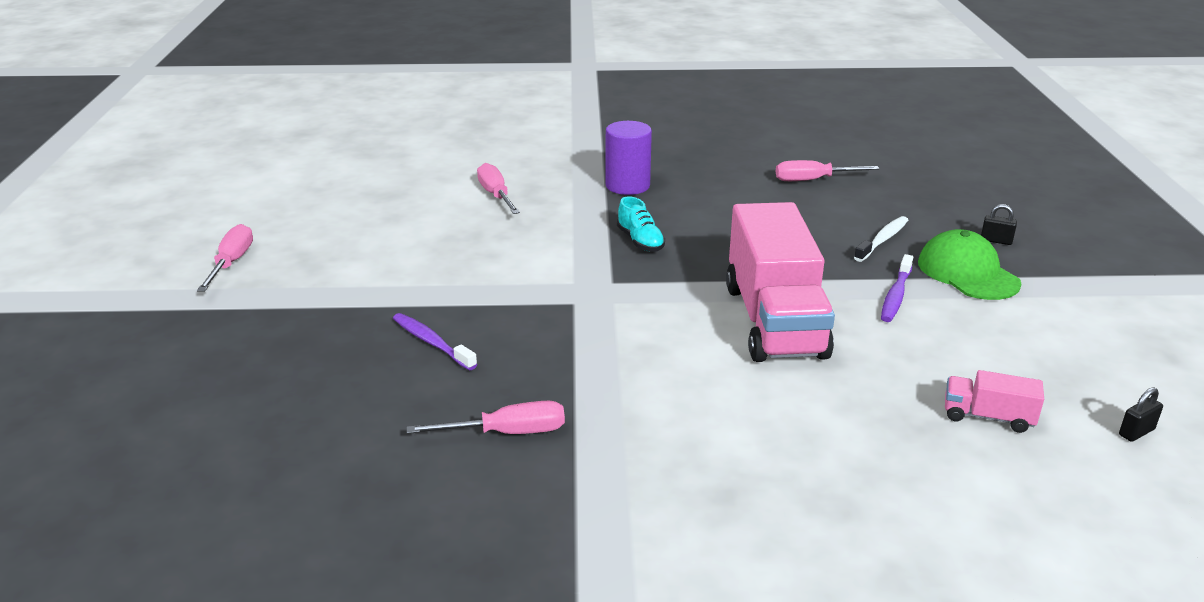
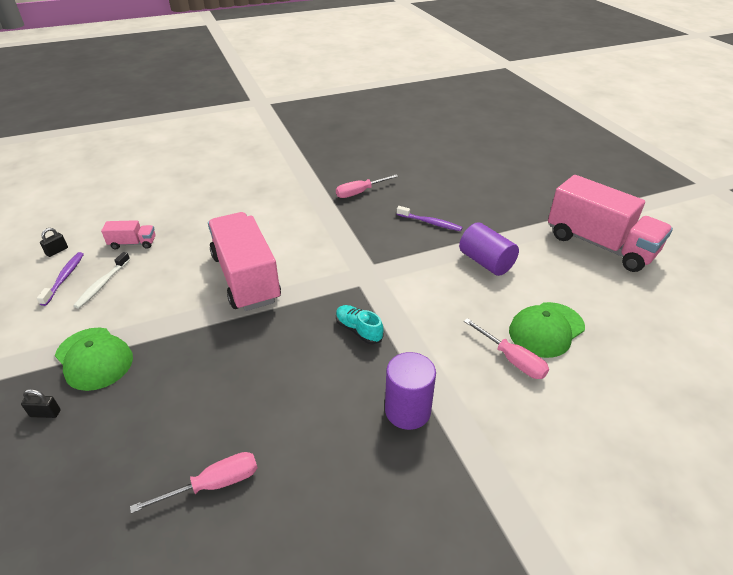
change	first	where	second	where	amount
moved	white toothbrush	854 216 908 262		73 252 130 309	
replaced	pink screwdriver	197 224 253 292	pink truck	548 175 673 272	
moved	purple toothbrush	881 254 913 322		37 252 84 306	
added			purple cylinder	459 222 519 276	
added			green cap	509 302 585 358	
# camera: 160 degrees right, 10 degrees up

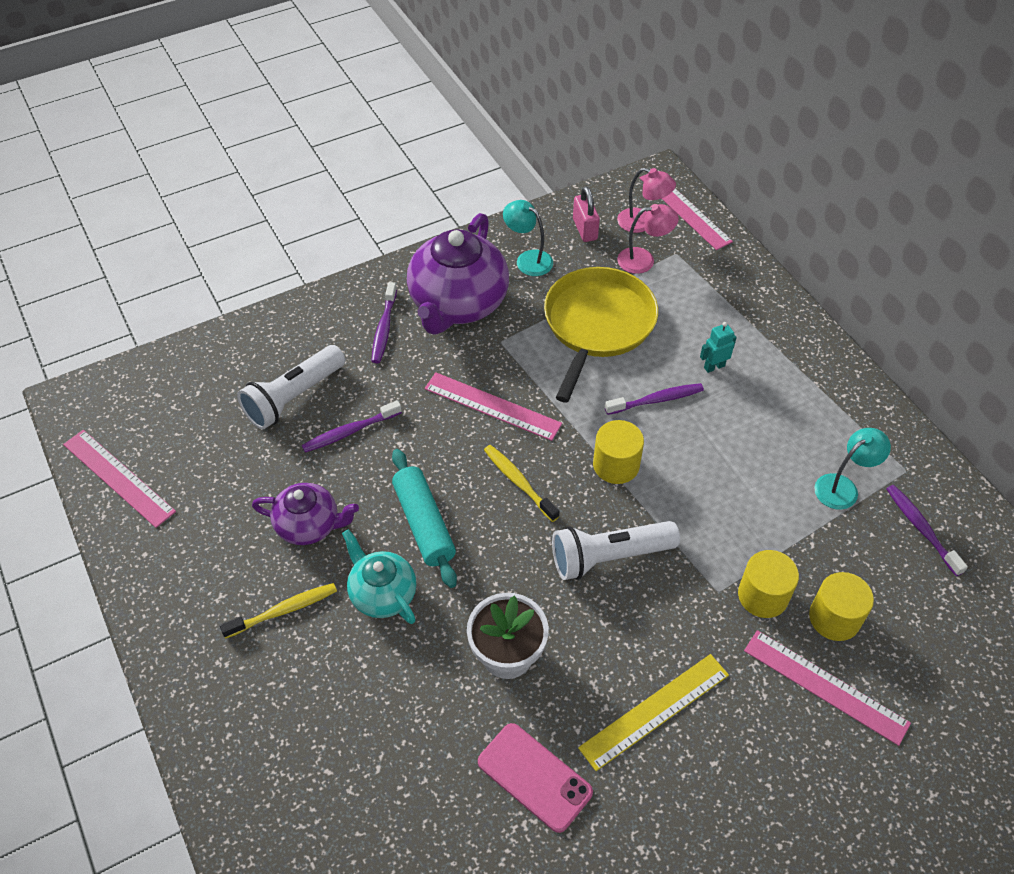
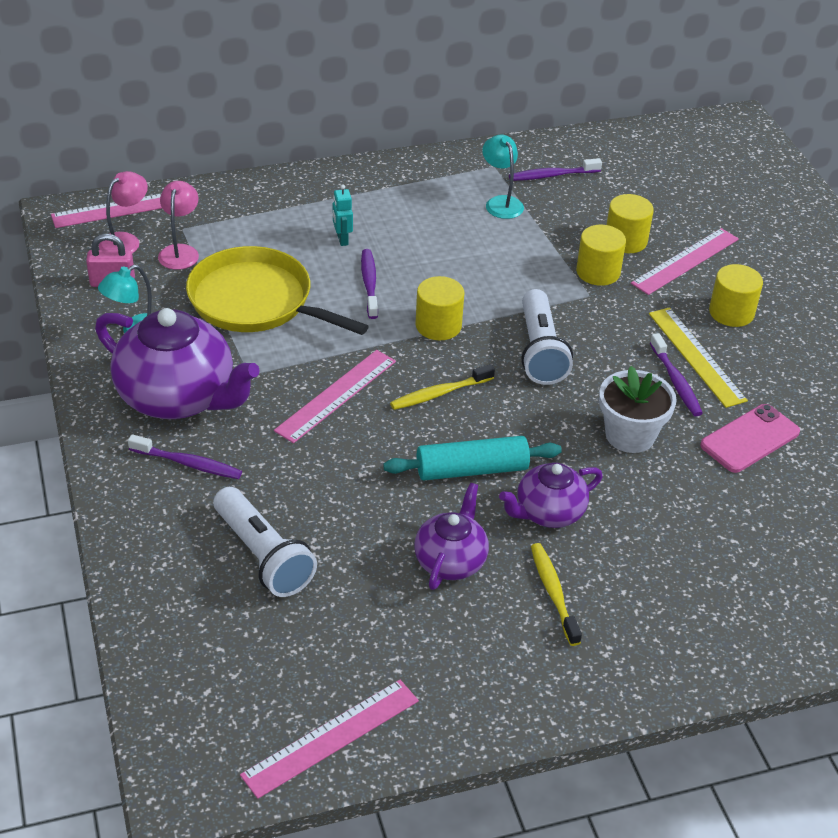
change	first	where	second	where	amount
moved	purple toothbrush	302 400 402 453		650 333 703 416	
recoloured	turquoise teapot	342 529 416 624	purple teapot	499 463 603 528	
added			yellow cylinder	709 264 763 327	
# camera: 80 degrees left, 10 degrees down

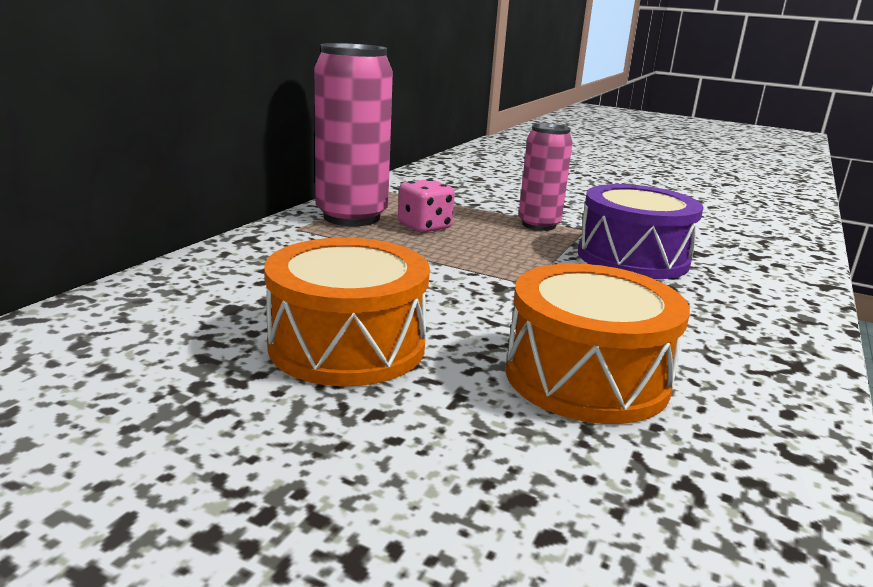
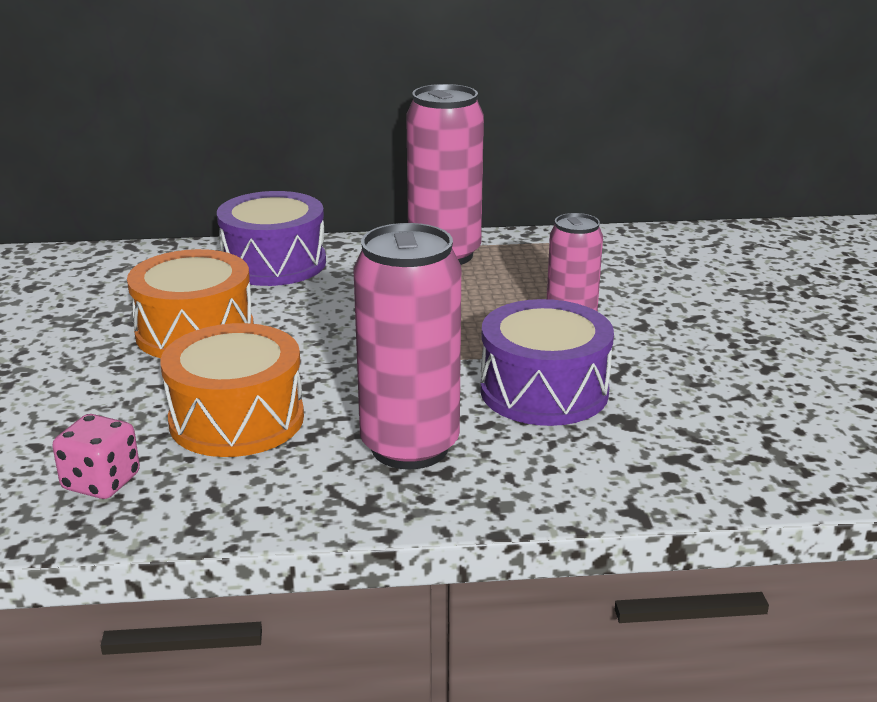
change	first	where	second	where	amount
moved	pink dice	398 179 455 233		52 414 140 499	
added			purple drum	217 191 326 286	
added			pink can	354 223 461 469	
# camera: 60 degrees right, 5 degrees up

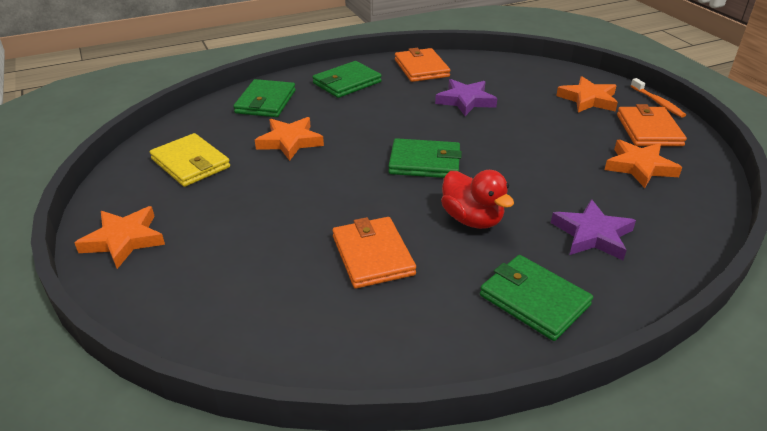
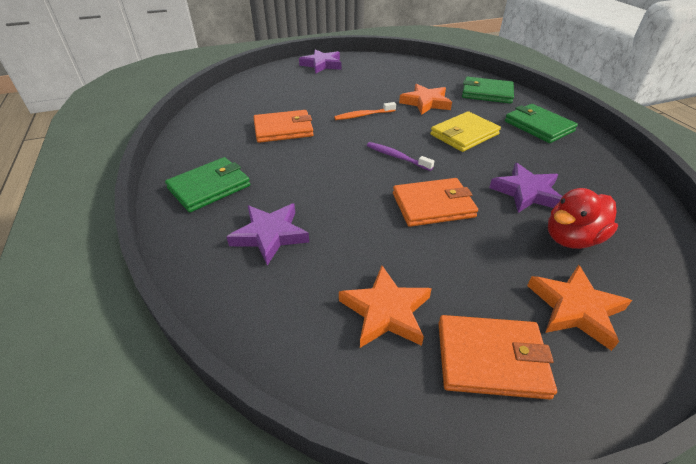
change	first	where	second	where	amount
moved	orange wallet	395 48 450 82		393 178 478 227	
moved	orange toothbrush	631 78 686 118		334 102 396 120	
moved	yellow wallet	150 133 230 187		430 111 501 152	
replaced	green wallet	388 138 462 178	purple toothbrush	367 142 434 171	
moved	red duck	441 170 514 229		548 188 618 249	
recoloured	orange star	75 206 165 269	purple star	299 49 341 74	
# camera: 95 degrees right, 5 degrees up

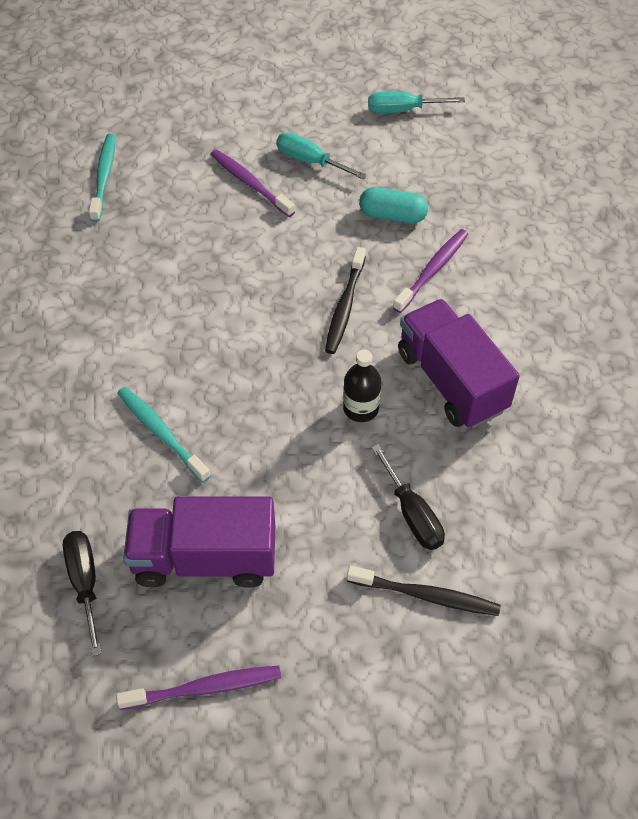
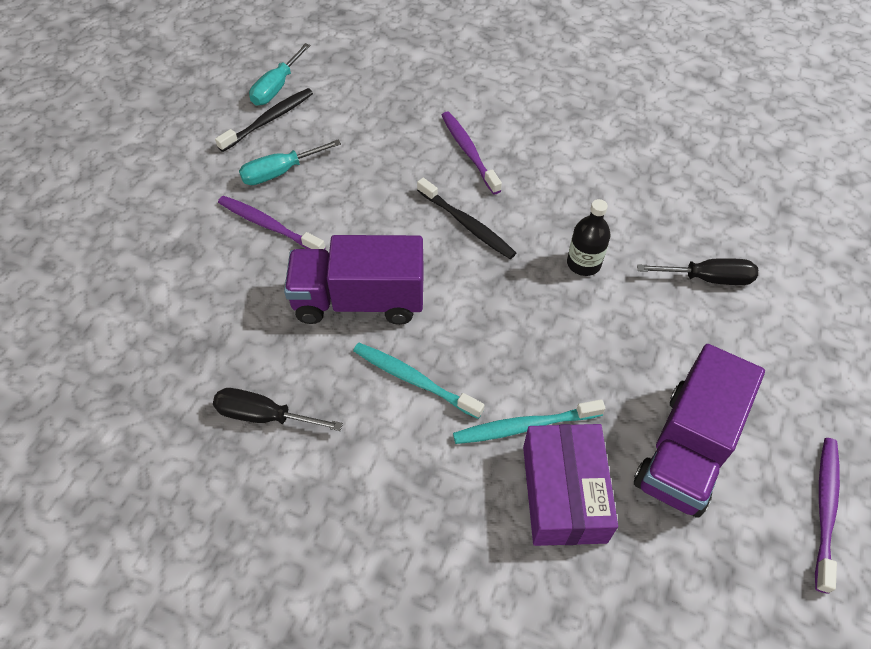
change	first	where	second	where	amount
moved	turquoise toothbrush	89 134 115 222		353 343 485 419	
turned	purple toothbrush	210 149 295 217		218 196 325 250	45 degrees clockwise
removed	turquoise capsule	359 187 428 224			
moved	purple truck	398 299 520 429		284 235 424 325	
moved	black screwdriver	63 531 102 656		213 388 343 431	
moved	black toothbrush	347 566 501 616		215 88 313 152	
added			purple box	523 424 618 546	
# camera: 60 degrees left, 0 degrees up

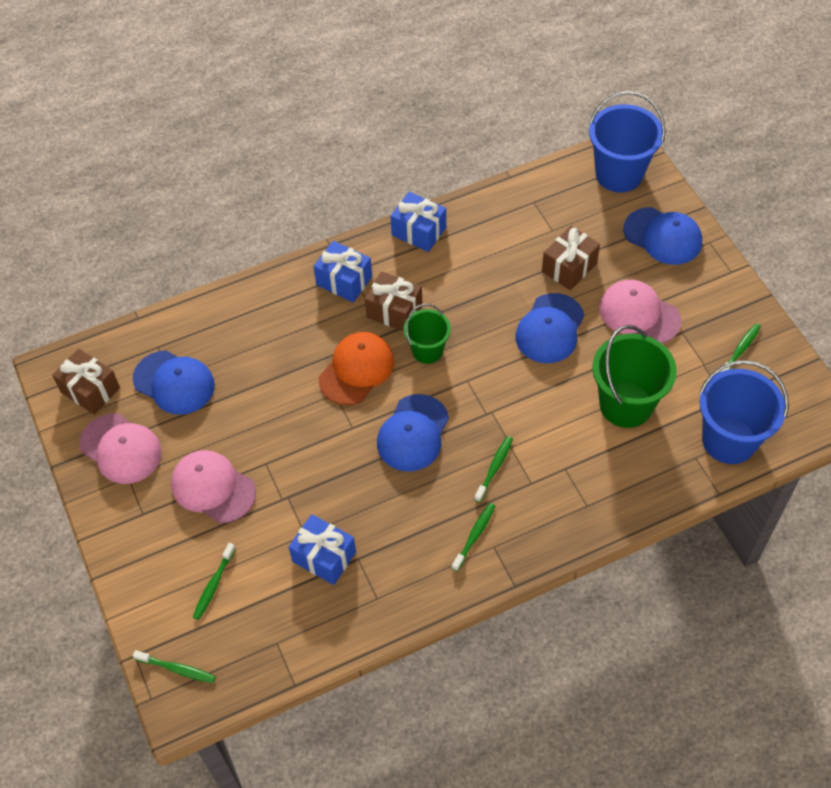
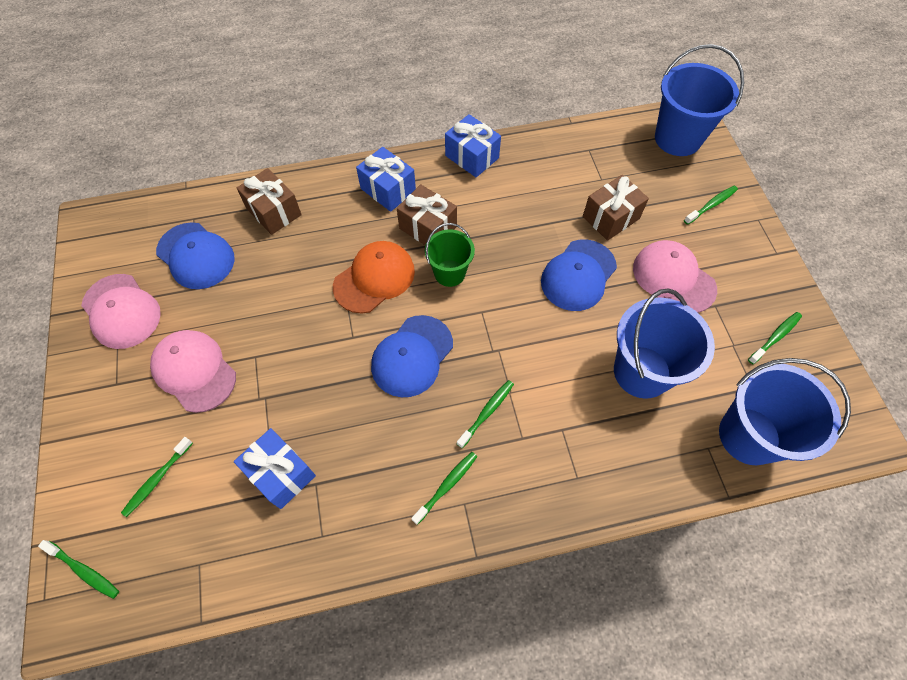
change	first	where	second	where	amount
replaced	blue cap	623 207 702 265	green toothbrush	684 186 738 225	
recoloured	green bucket	592 325 677 428	blue bucket	614 289 715 399	
moved	brown gift	52 348 120 415		237 168 302 235	
# camera: 10 degrees right, 5 degrees up

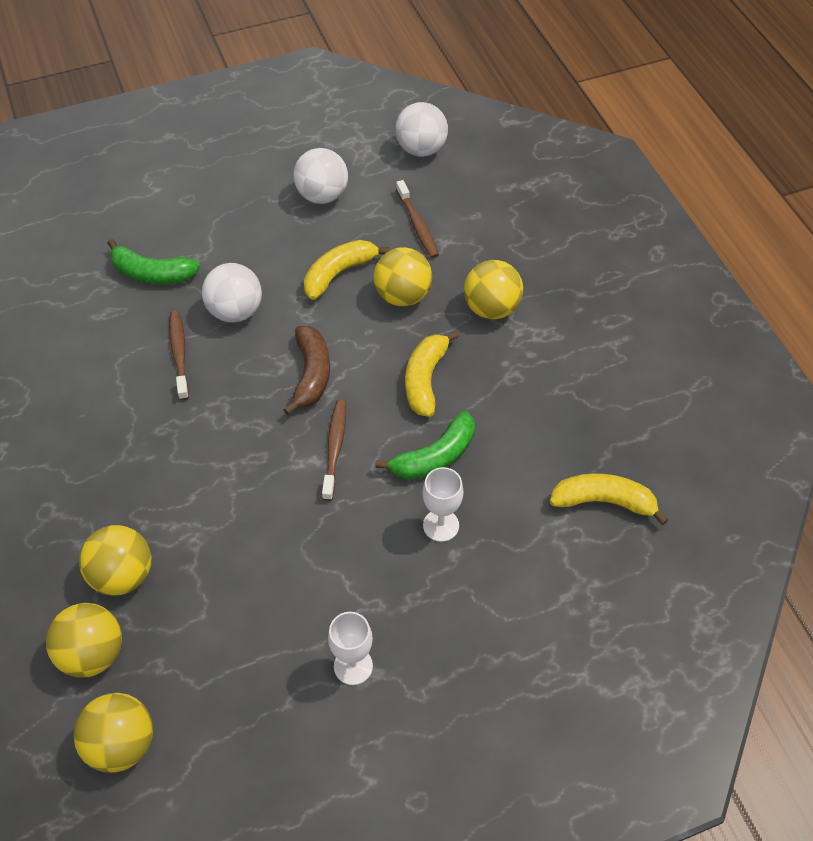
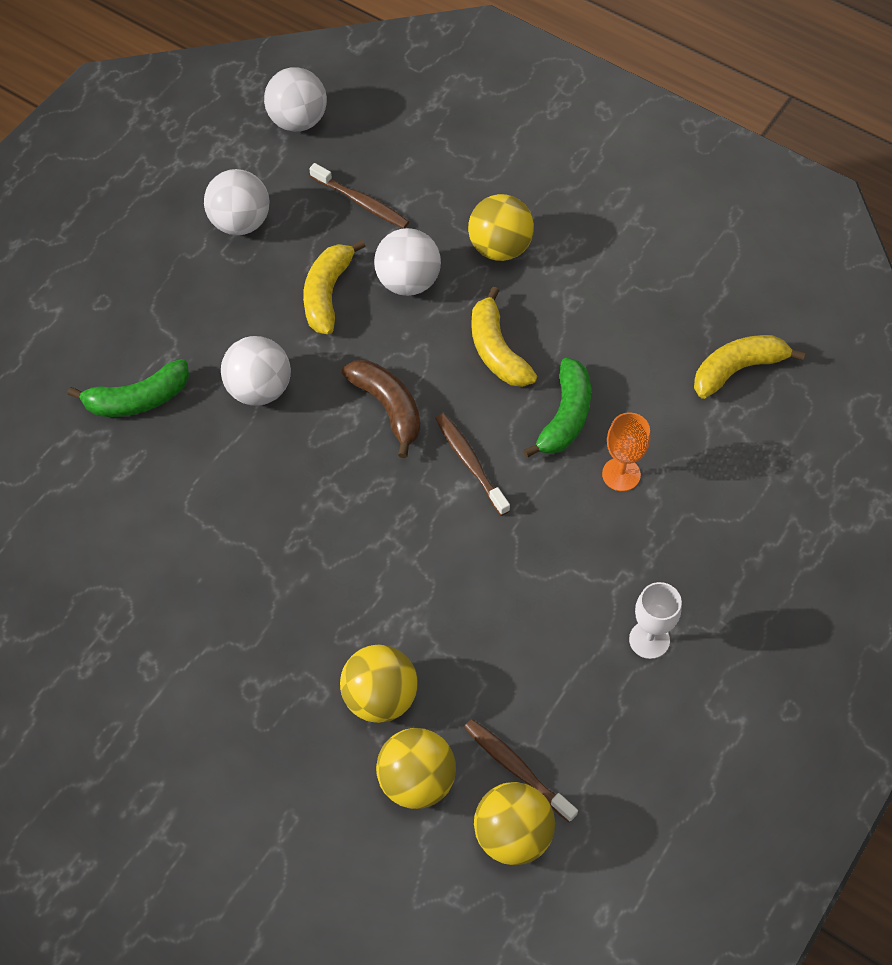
change	first	where	second	where	amount
recoloured	yellow ball	374 247 432 307	white ball	374 228 441 296	
moved	brown toothbrush	169 311 189 400		464 719 578 823	
recoloured	white goblet	422 467 463 542	orange goblet	602 413 650 491	
# camera: 35 degrees left, 5 degrees up

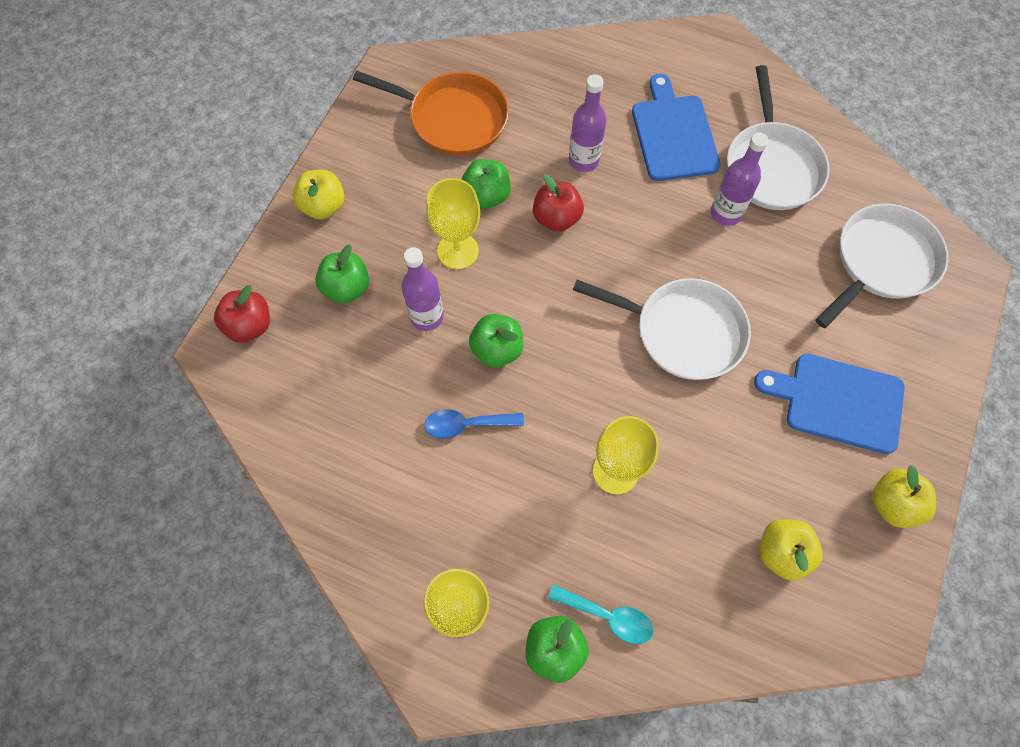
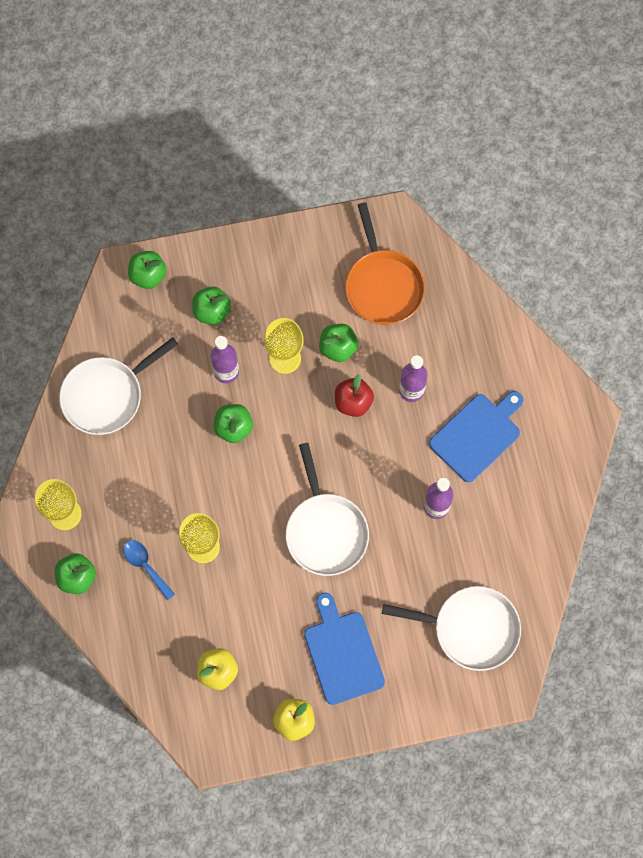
change	first	where	second	where	amount
moved	white pan	727 65 829 210		59 337 178 435	
removed	yellow apple	293 169 344 220			
recoloured	red apple	214 285 270 343	green apple	128 251 167 289	
moved	blue spoon	424 409 524 438		123 540 175 601	
removed	turquoise spoon	548 585 654 644			
# camera: 55 degrees right, 5 degrees up

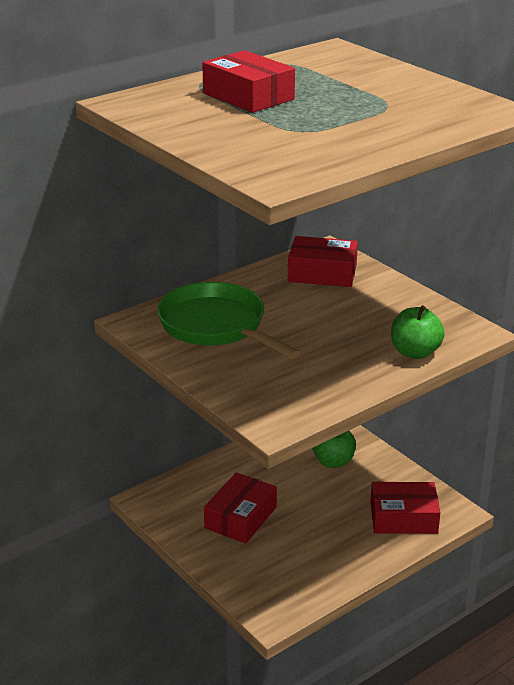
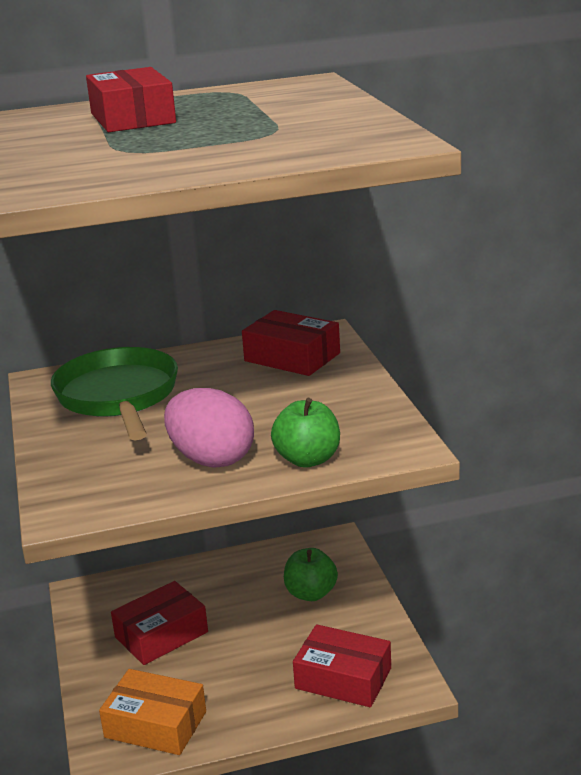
change	first	where	second	where	amount
added			pink egg	164 388 254 468	
added			orange box	99 669 206 755	
# camera: 25 degrees right, 5 degrees down

